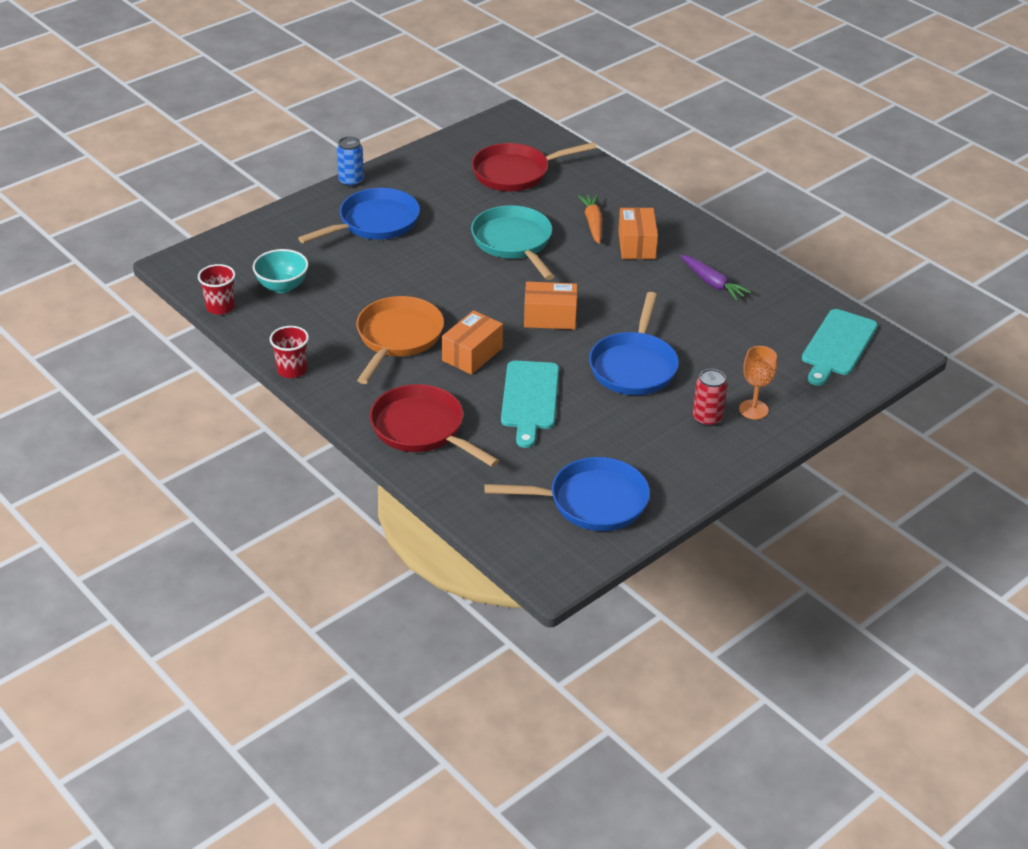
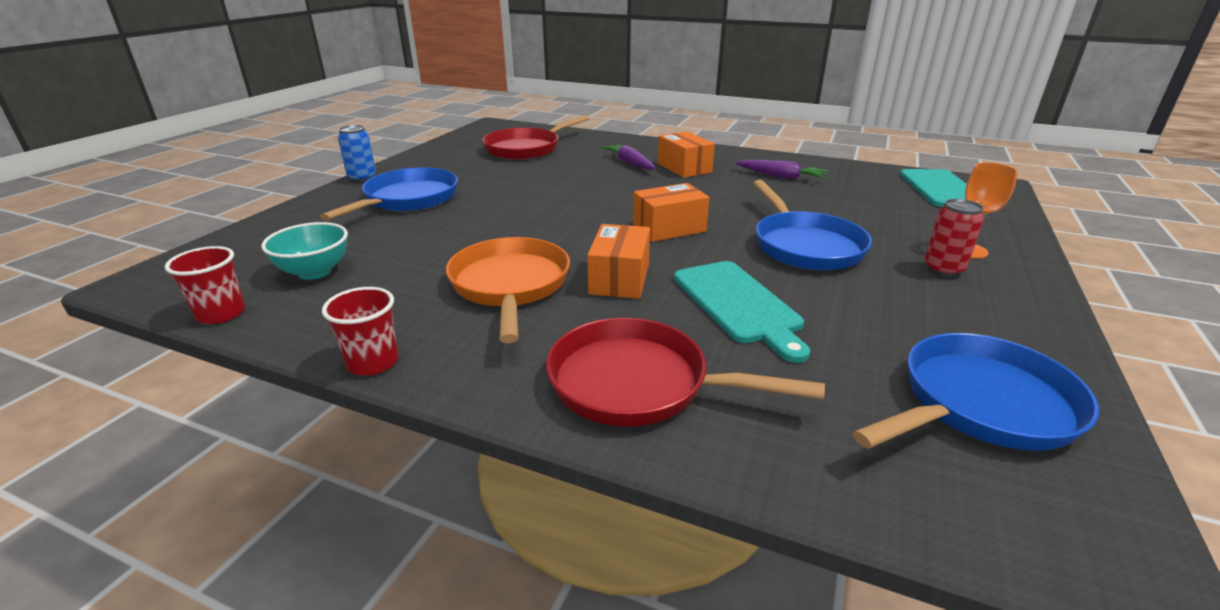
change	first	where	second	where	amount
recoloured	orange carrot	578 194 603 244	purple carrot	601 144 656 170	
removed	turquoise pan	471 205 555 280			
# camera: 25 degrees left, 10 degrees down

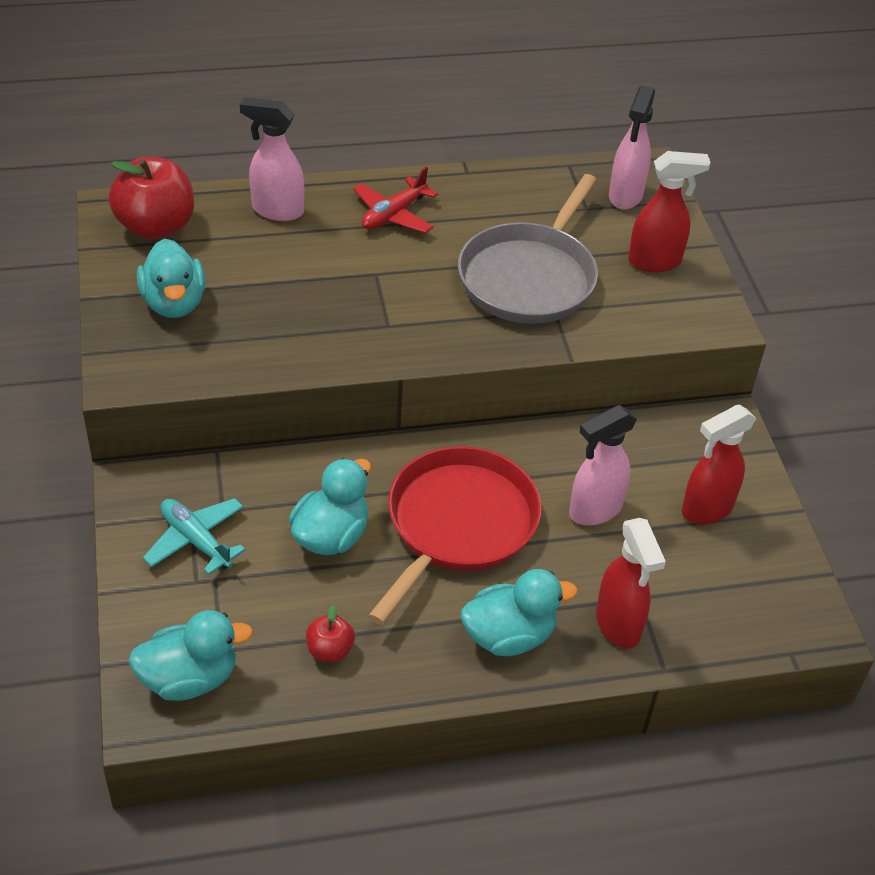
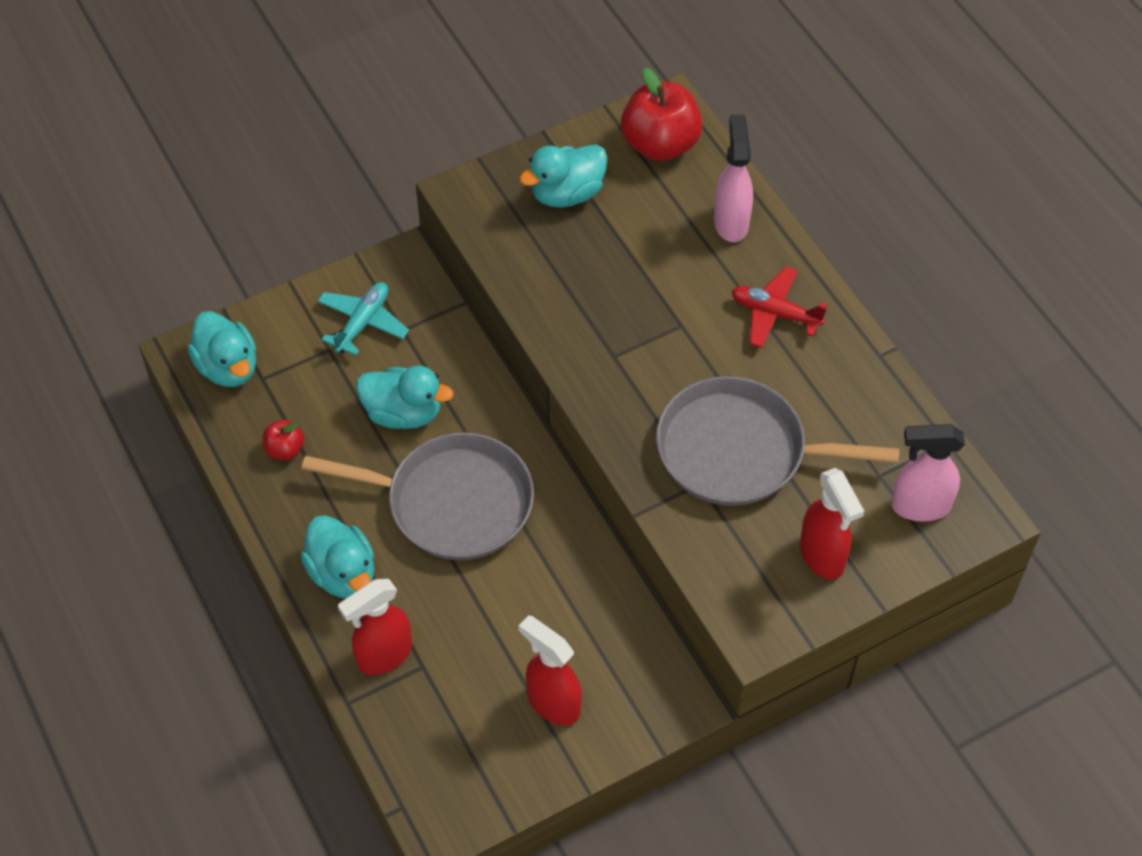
change	first	where	second	where	amount
removed	pink spray bottle	569 405 637 526			
recoloured	red pan	368 446 541 625	grey pan	302 433 534 560	
# camera: 75 degrees right, 10 degrees up

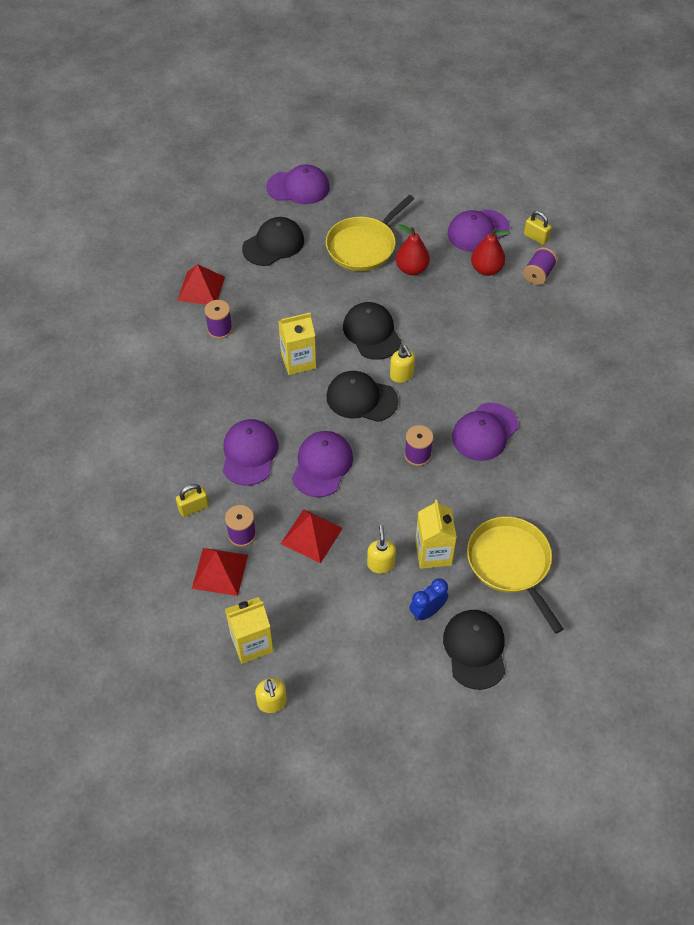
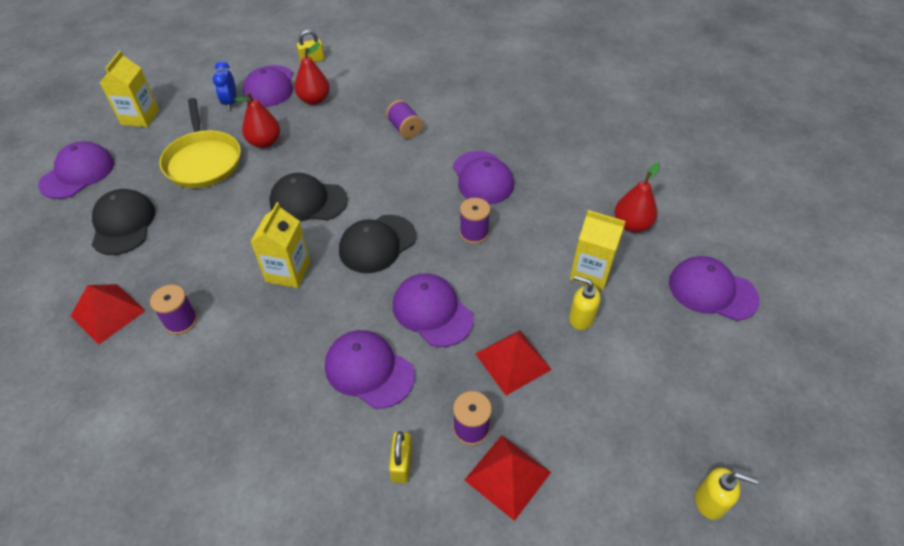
change	first	where	second	where	amount
moved	purple spool	523 247 557 285		386 100 423 139	
removed	yellow soap dispenser	390 345 415 383			
replaced	yellow pan	467 516 564 634	red pear	614 163 660 233	
moved	blue clock	410 578 448 621		212 61 236 110	
moved	yellow carton	225 597 273 664		100 51 159 127	
recoloured	black cap	443 610 505 690	purple cap	669 256 760 321	
# camera: 60 degrees left, 5 degrees down

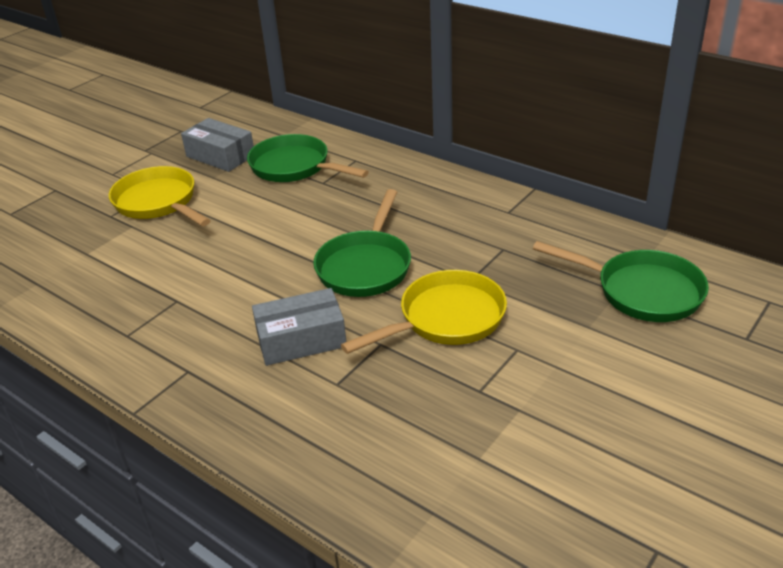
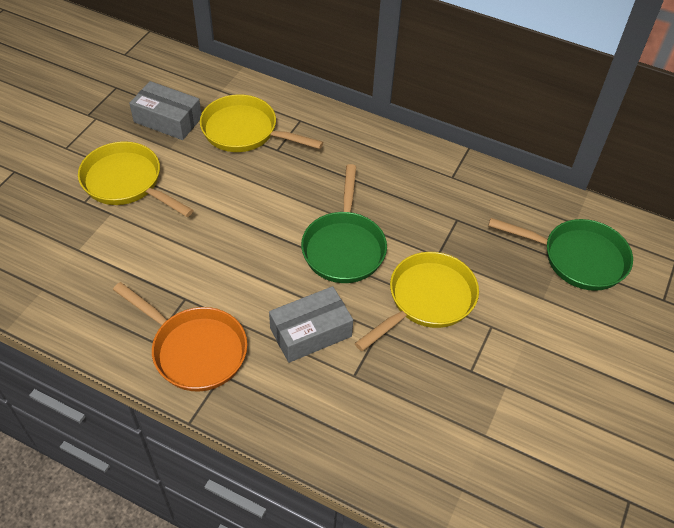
change	first	where	second	where	amount
recoloured	green pan	247 134 369 182	yellow pan	200 94 323 152	
added			orange pan	113 282 247 392	
# camera: 15 degrees left, 15 degrees up

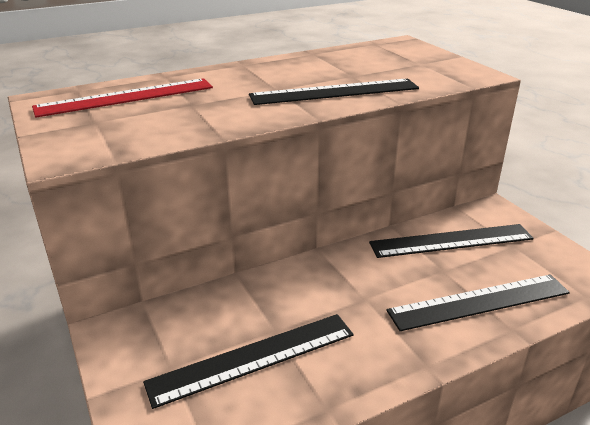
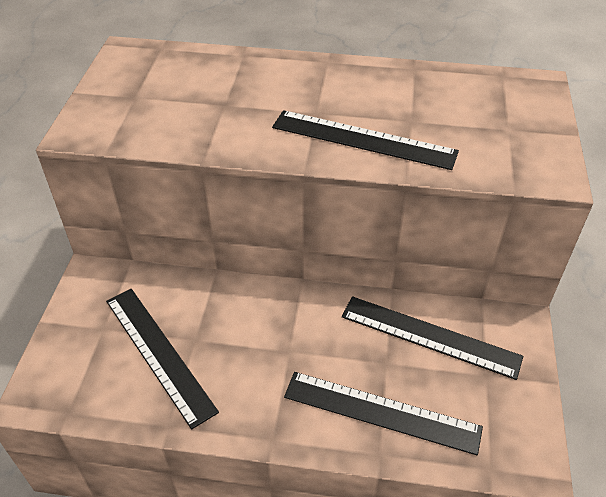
change	first	where	second	where	amount
removed	red ruler	32 78 213 118			
turned	black ruler	143 314 354 409		106 289 219 429	45 degrees clockwise
# camera: 35 degrees right, 15 degrees up

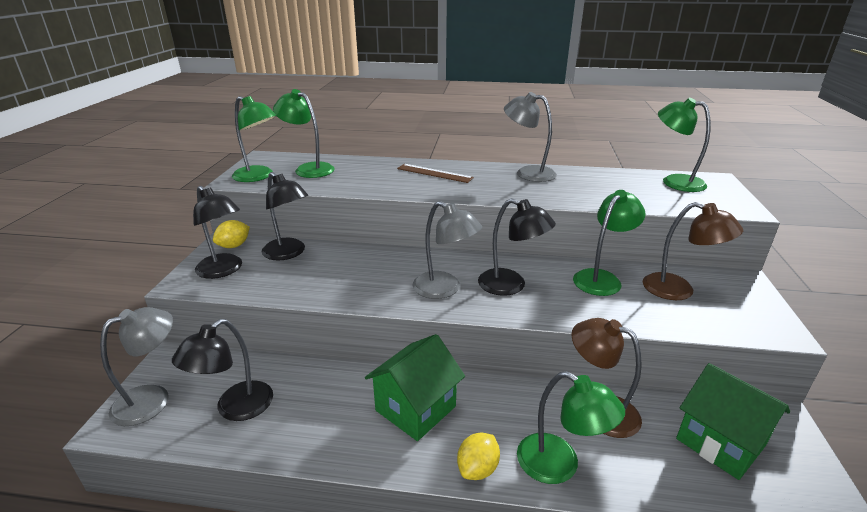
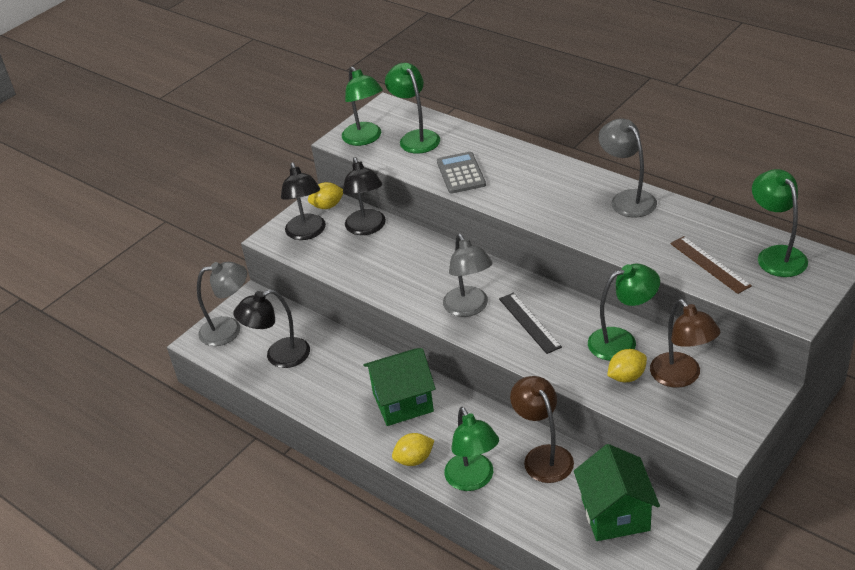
change	first	where	second	where	amount
moved	brown ruler	397 164 474 183		670 236 752 294	
replaced	black lamp	478 198 556 296	black ruler	499 293 562 354	
added			grey calculator	437 152 486 194	
added			yellow lemon	607 349 647 382	
# camera: 35 degrees right, 10 degrees up

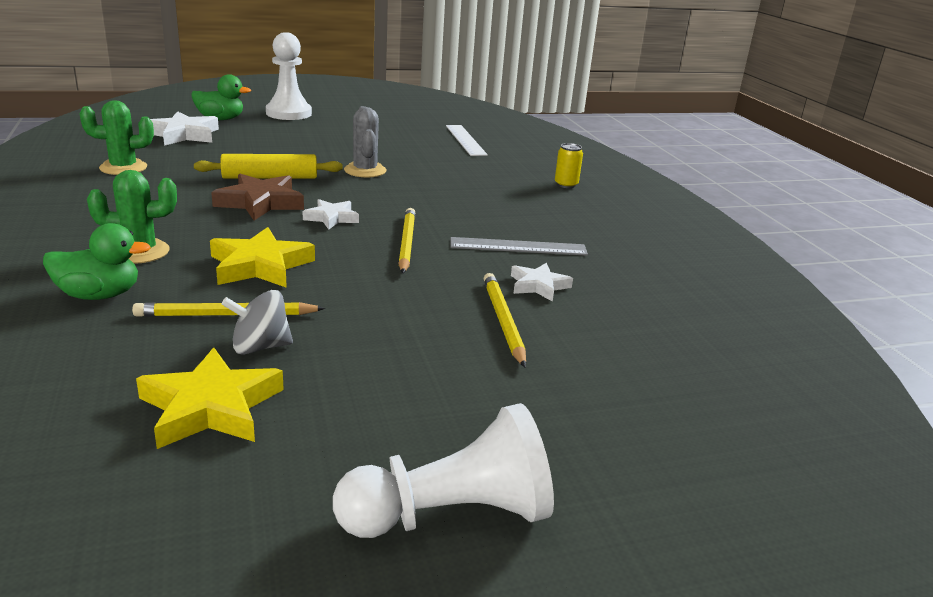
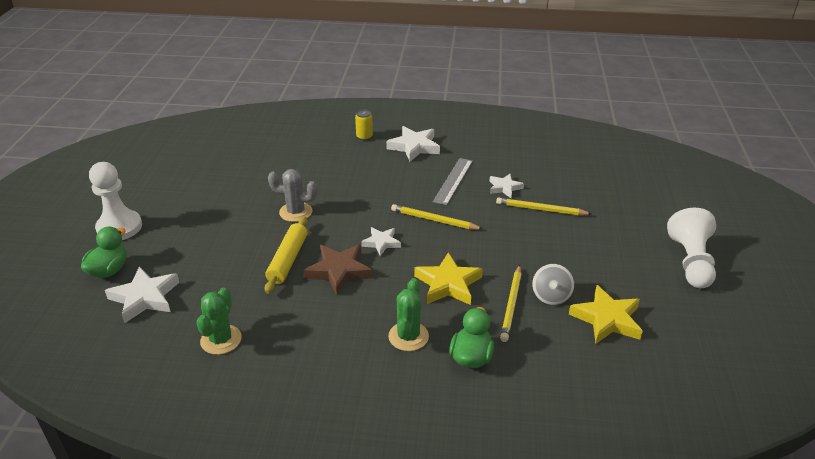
change	first	where	second	where	amount
removed	white ruler	446 125 488 156			
added			white star	386 126 440 162	
# camera: 65 degrees left, 10 degrees up

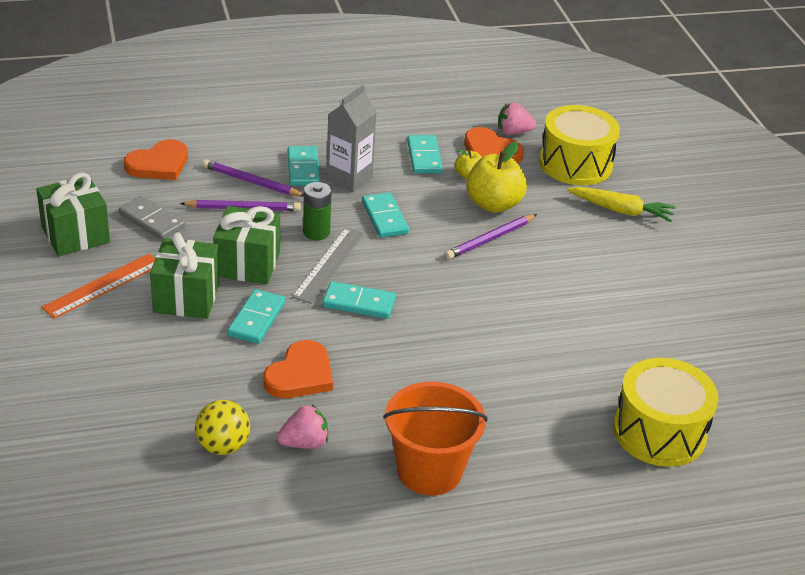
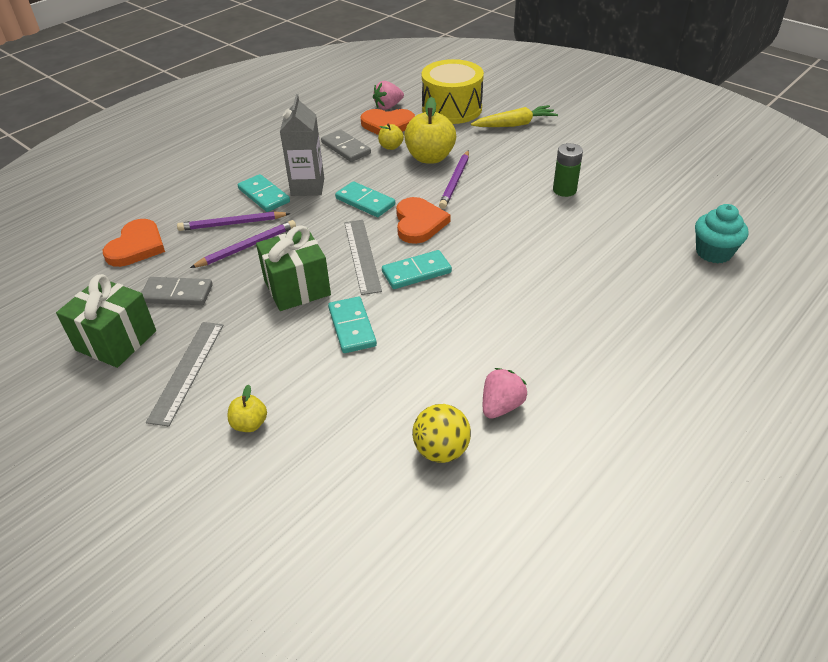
change	first	where	second	where	amount
recoloured	turquoise domino	407 135 443 173	grey domino	321 129 371 162	
moved	green battery	303 182 332 240		553 143 583 197	
removed	green gift	150 232 220 319			
recoloured	orange ruler	41 254 155 319	grey ruler	146 322 223 427	
moved	orange heart	263 340 333 398		396 197 451 244	
replaced	yellow drum	613 358 719 467	turquoise cupcake	695 204 749 263	
removed	orange bucket	383 382 487 496			
added			yellow apple	228 384 267 432	
# camera: 30 degrees left, 5 degrees up

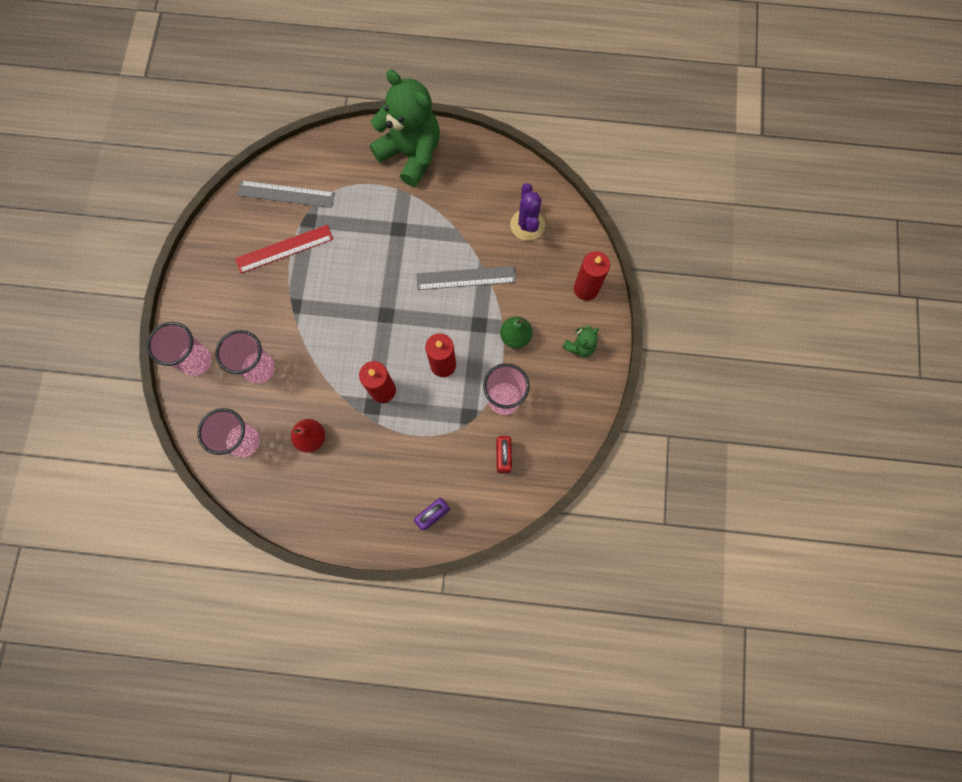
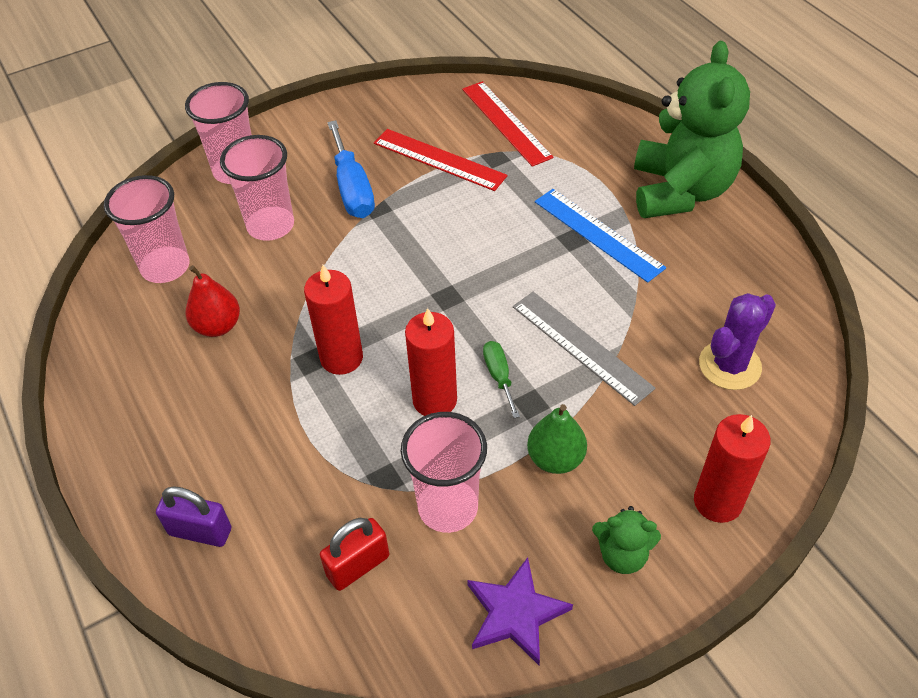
change	first	where	second	where	amount
recoloured	grey ruler	238 180 335 208	red ruler	462 81 554 167	
added			blue screwdriver	327 120 375 218	
added			blue ruler	535 189 666 283	
added			green screwdriver	483 341 520 418	
added			purple star	467 557 573 665	
# camera: 55 degrees right, 25 degrees down

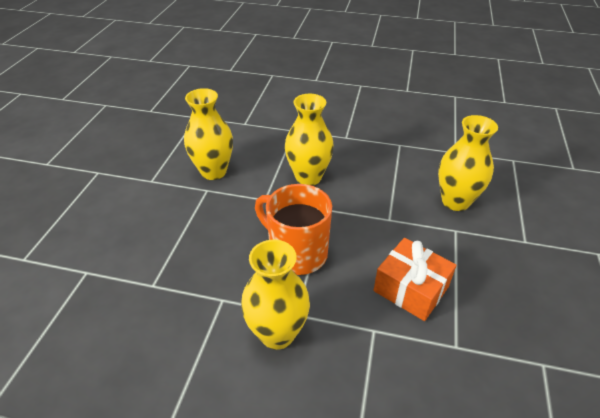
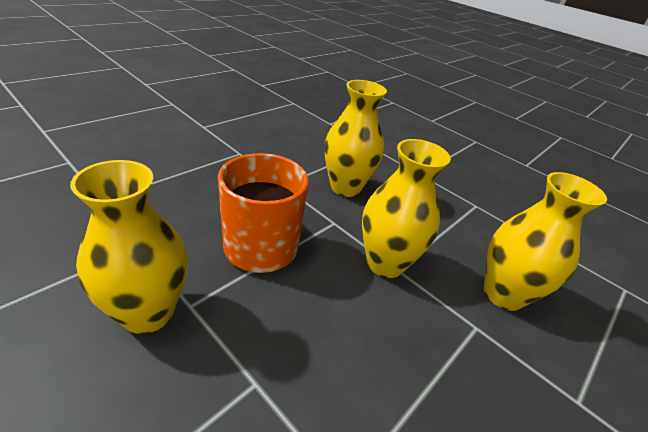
change	first	where	second	where	amount
moved	yellow vase	184 88 233 180		362 139 451 278	
removed	orange gift	374 238 457 321			
# camera: 25 degrees right, 5 degrees down

